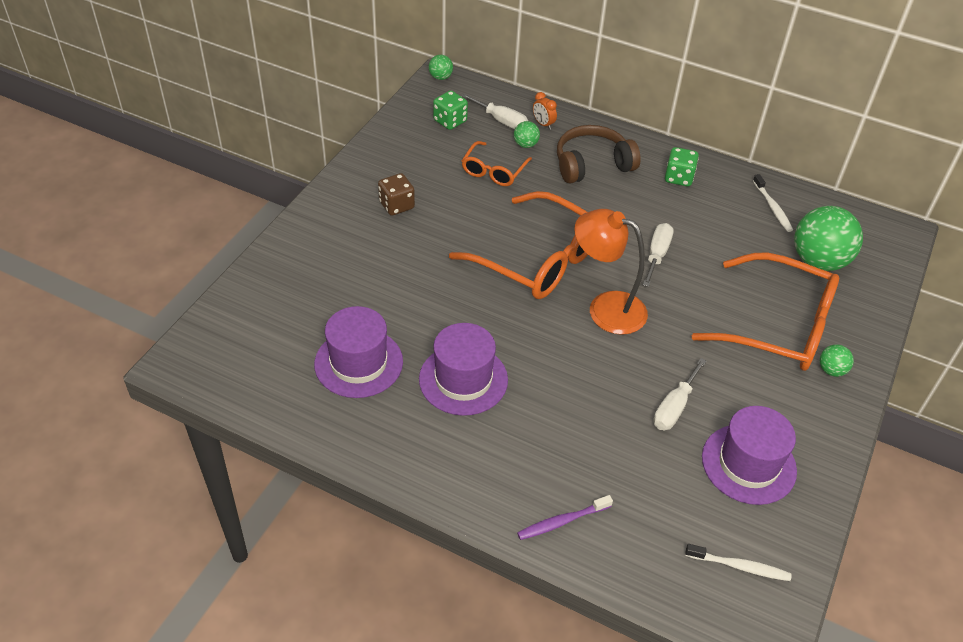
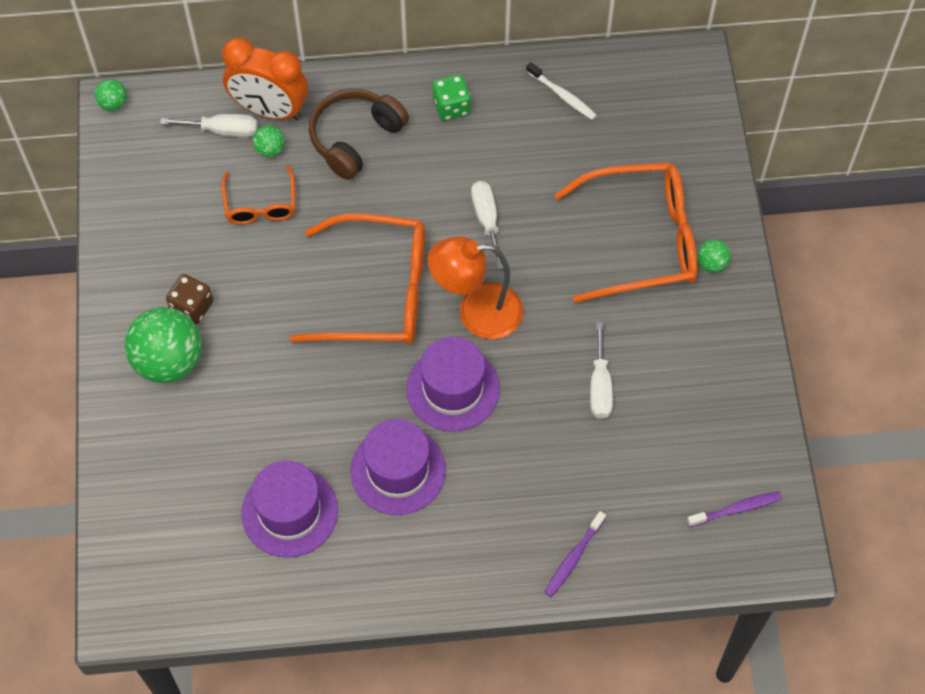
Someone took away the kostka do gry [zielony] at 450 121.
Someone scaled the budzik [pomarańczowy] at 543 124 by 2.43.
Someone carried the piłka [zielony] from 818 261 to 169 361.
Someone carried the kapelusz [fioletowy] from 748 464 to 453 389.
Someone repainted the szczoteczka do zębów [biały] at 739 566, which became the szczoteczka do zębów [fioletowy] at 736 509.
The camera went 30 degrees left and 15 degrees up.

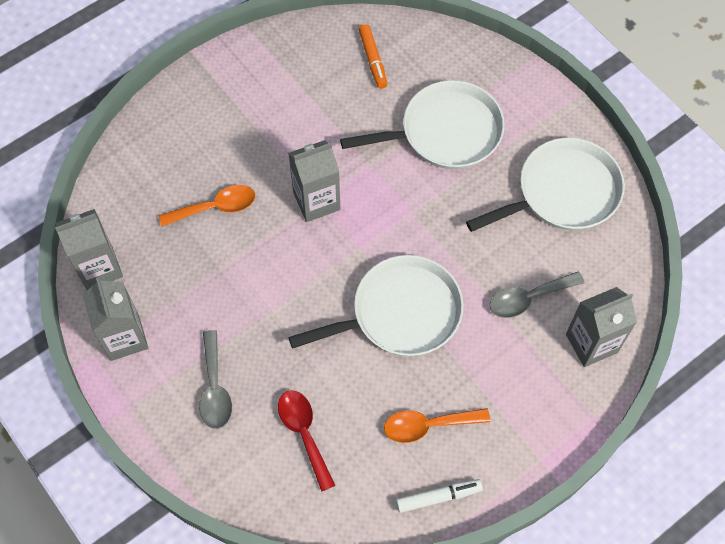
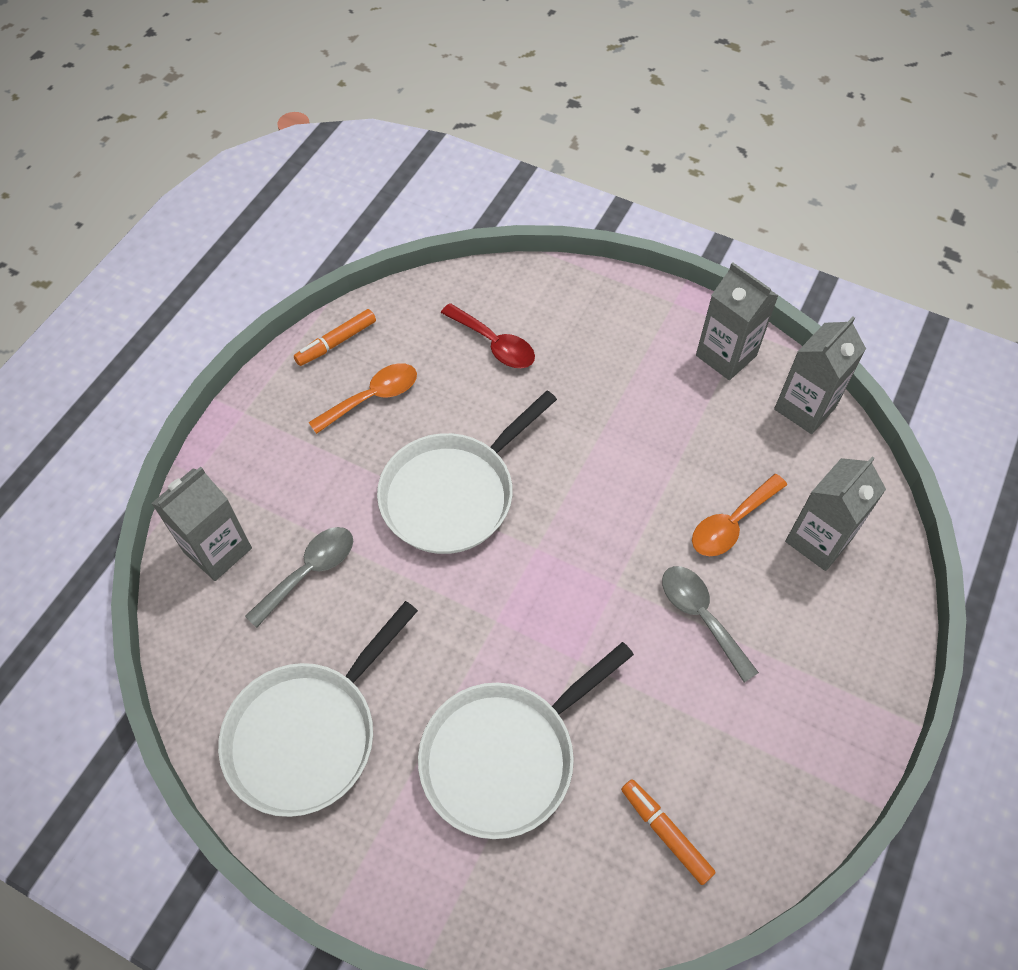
Someone carried the karton mleka [szary] from 316 201 to 818 540.
Someone carried the łyżka [szary] from 215 388 to 701 616.
Someone repainted the flamaster [biały] at 438 497, which became the flamaster [pomarańczowy] at 336 342.
The camera went 155 degrees right and 5 degrees down.

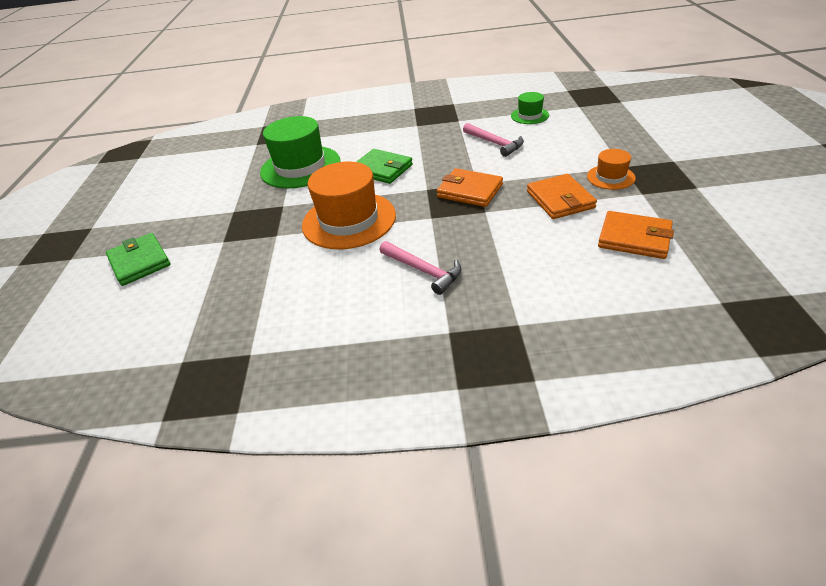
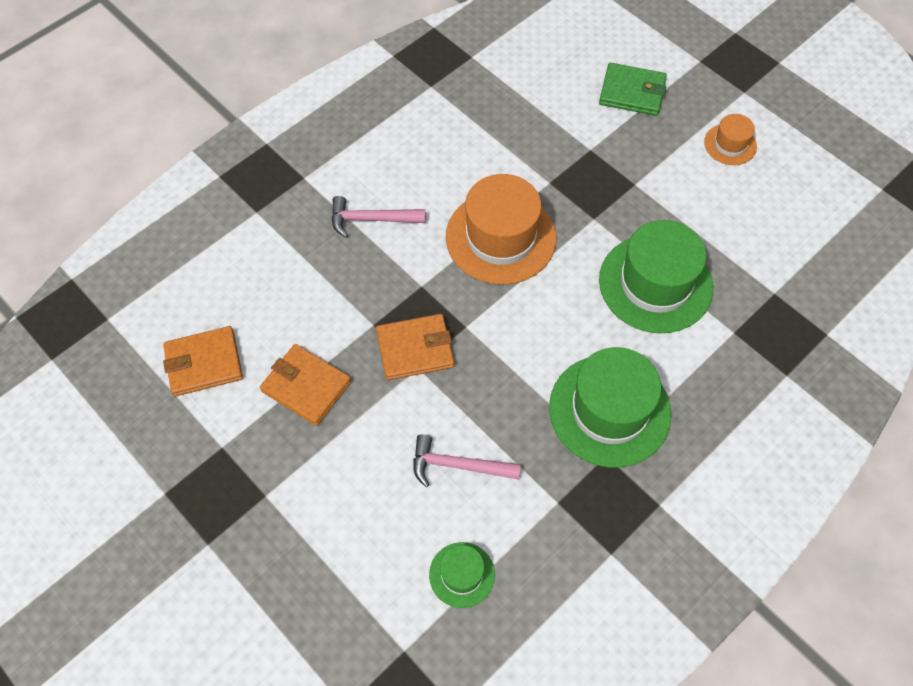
Someone took away the portfel [zielony] at 382 169.
Someone carried the kapelusz [pomarańczowy] from 610 177 to 730 144.
Someone put down the kapelusz [zielony] at 609 410.
The camera went 135 degrees right and 20 degrees up.

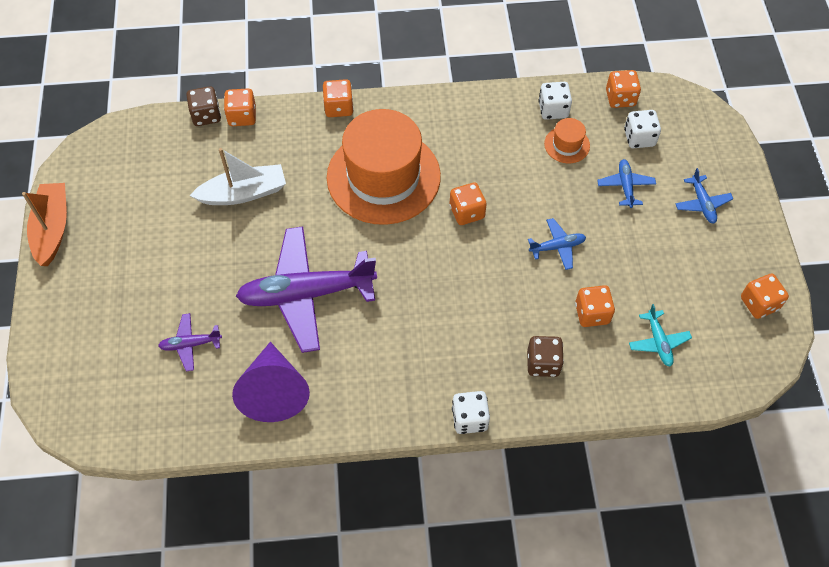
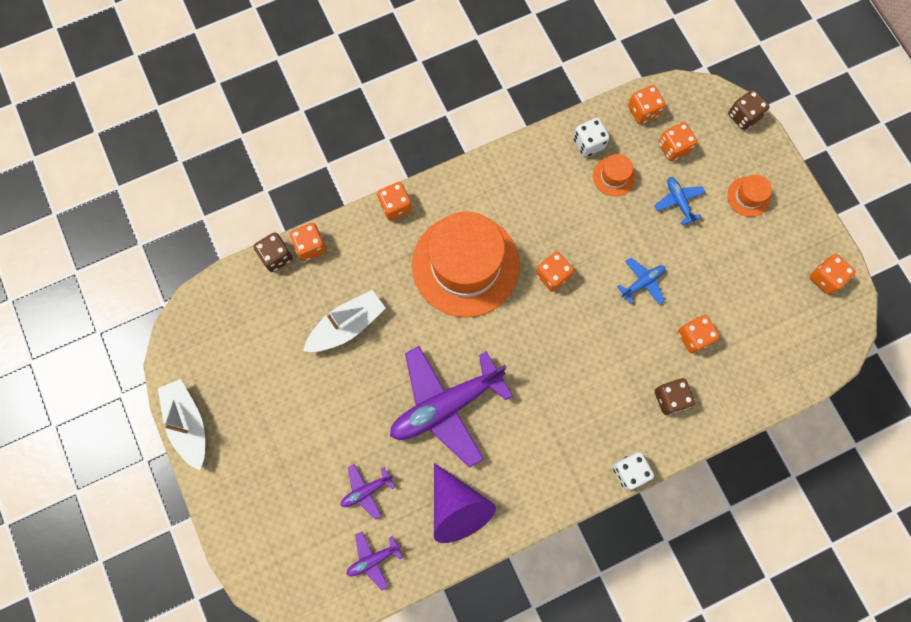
Someone repainted the kostka do gry [biały] at 639 138, which became the kostka do gry [pomarańczowy] at 673 148.
Someone swapped the samolot [niebieski] at 702 203 for the kapelusz [pomarańczowy] at 748 196.
Someone repainted the łódka [pomarańczowy] at 52 229, which became the łódka [biały] at 188 424.
Someone took away the samolot [turkusowy] at 658 342.
Someone put down the kostka do gry [brązowy] at 743 116.
Someone put down the samolot [fioletowy] at 373 559.
The camera went 20 degrees left and 15 degrees up.

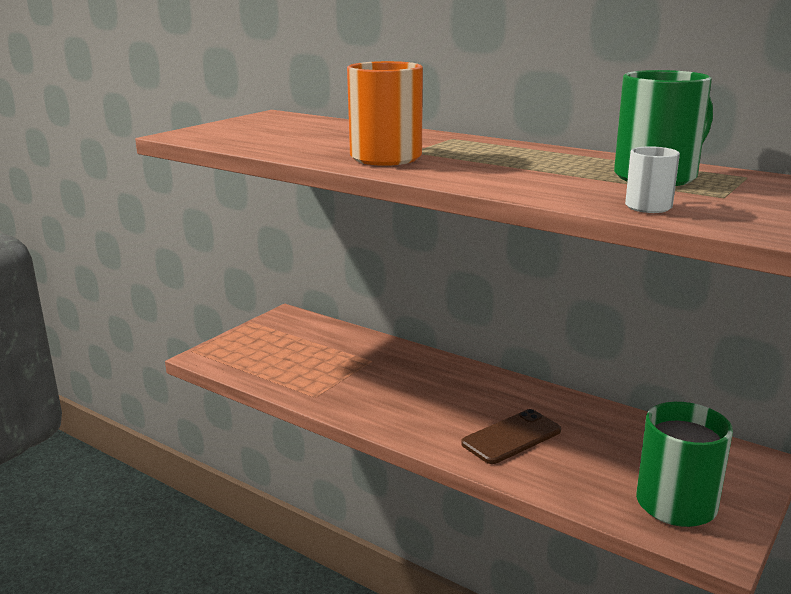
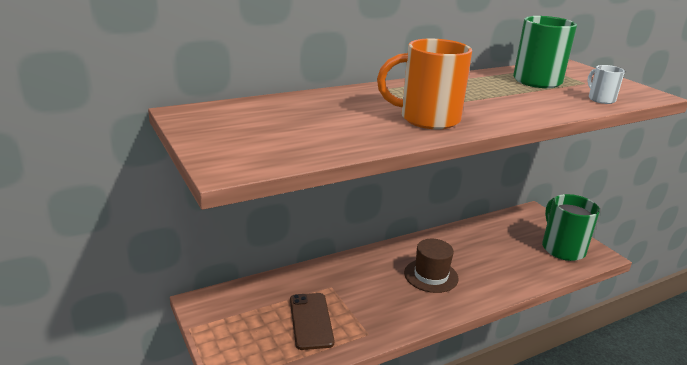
Someone carried the telefon [brązowy] from 511 437 to 311 321.
Someone put down the kapelusz [brązowy] at 431 275.
The camera went 65 degrees left and 5 degrees up.

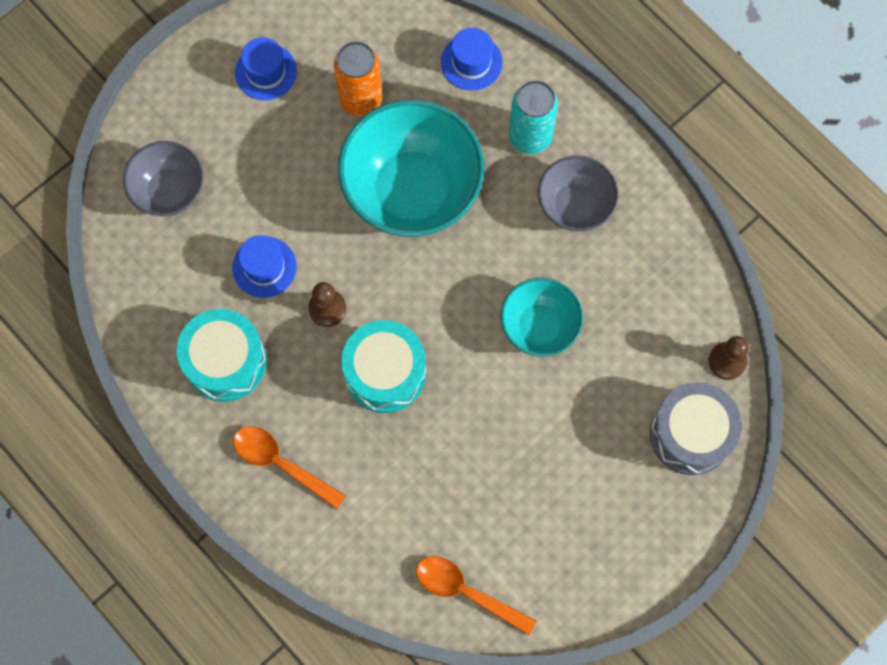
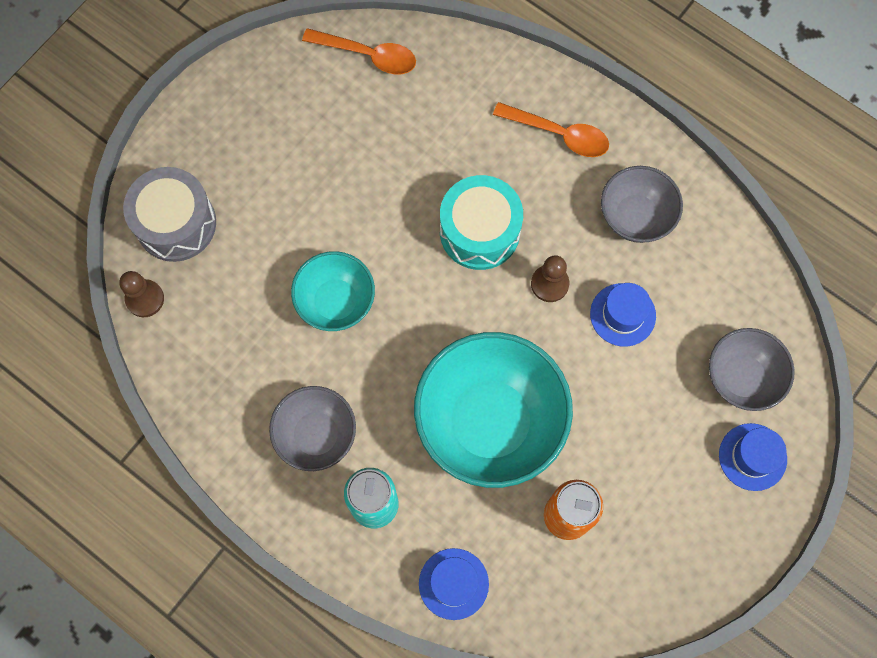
Someone carried the kapelusz [niebieski] from 266 72 to 752 457.
Someone swapped the bęben [turkusowy] at 225 362 for the miska [szary] at 635 216.
The camera went 170 degrees right and 0 degrees up.

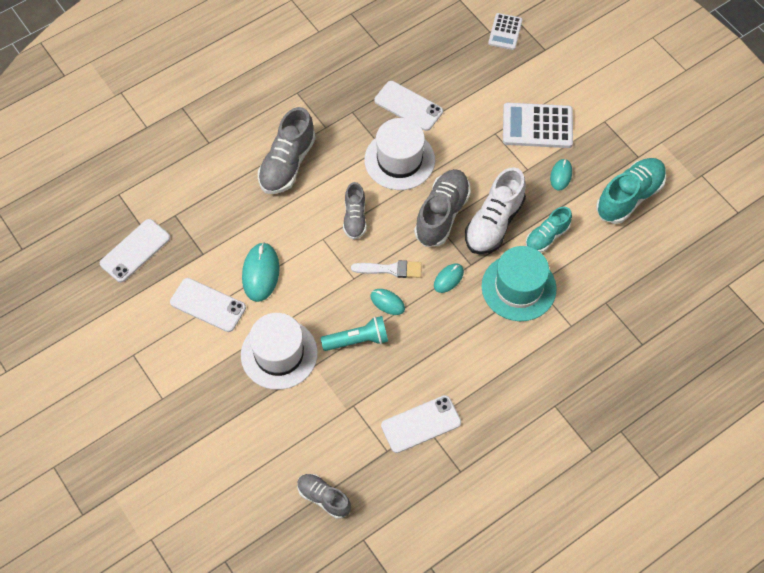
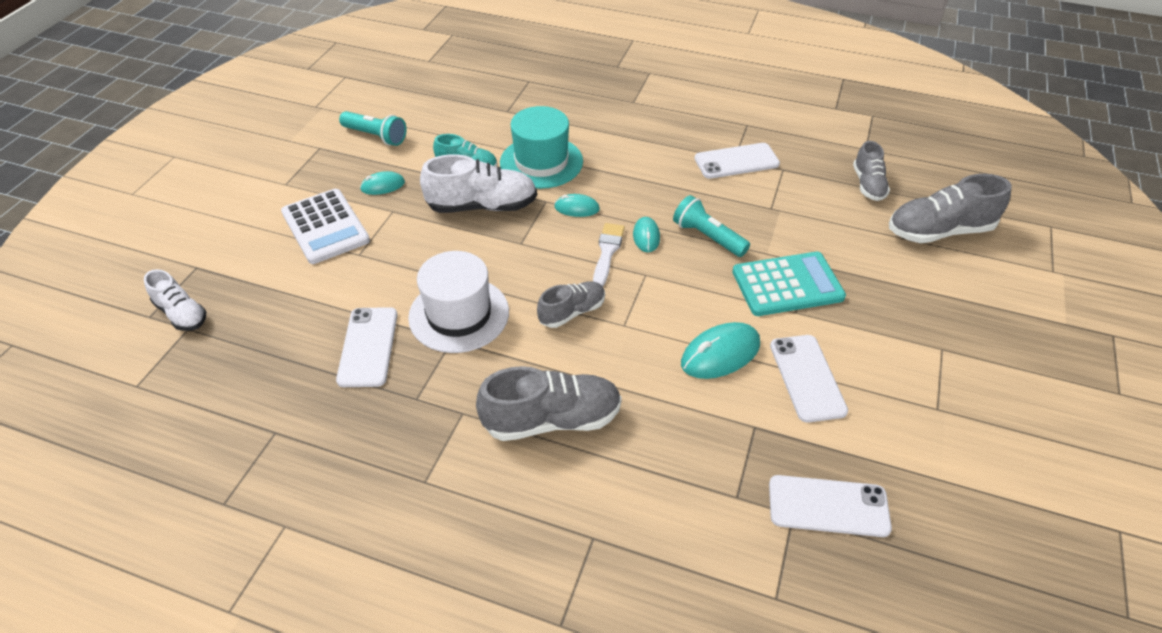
Someone swapped the kalkulator [biały] at 505 32 for the but [biały] at 181 314.
Someone swapped the but [turkusowy] at 629 197 for the latarka [turkusowy] at 376 136.
Someone carried the but [szary] from 442 214 to 939 231.
Someone rotated the pędzel [biały] at 390 269 by 45 degrees clockwise.
Someone swapped the kapelusz [biały] at 279 354 for the kalkulator [turkusowy] at 787 285.
Someone rotated the telefon [biały] at 421 424 by 45 degrees counterclockwise.
The camera went 125 degrees left and 15 degrees down.

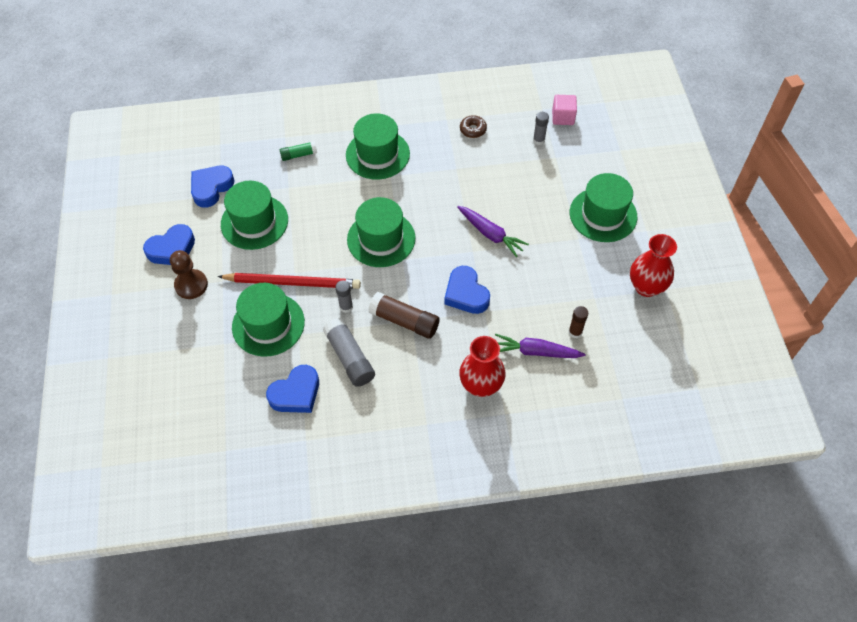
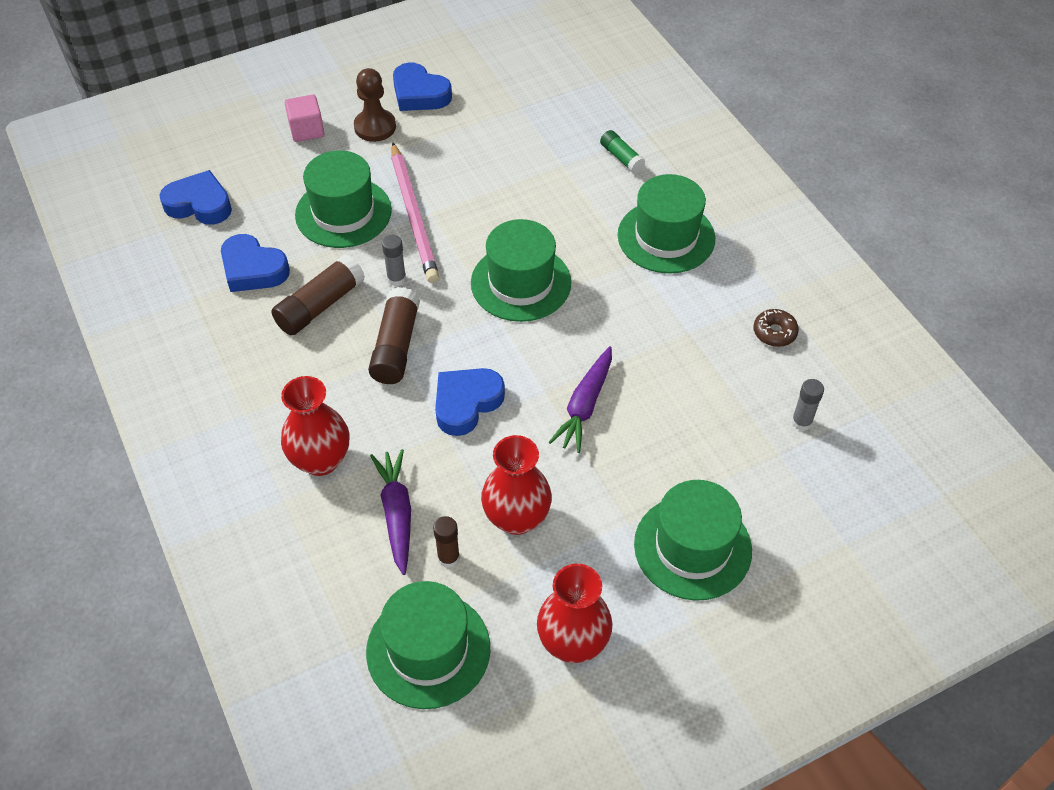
Someone carried the sześcian [różowy] from 563 117 to 306 130.
Someone carried the serce [niebieski] from 211 188 to 199 204.
Someone carried the kapelusz [zielony] from 254 222 to 428 649.
Someone repainted the ołówek [czerwony] at 293 282, which became the ołówek [różowy] at 414 216.
Someone repainted the klej w sztyfcie [szary] at 349 357, which became the klej w sztyfcie [brązowy] at 320 305.
Someone put down the wazon [czerwony] at 516 518.
The camera went 70 degrees right and 5 degrees down.

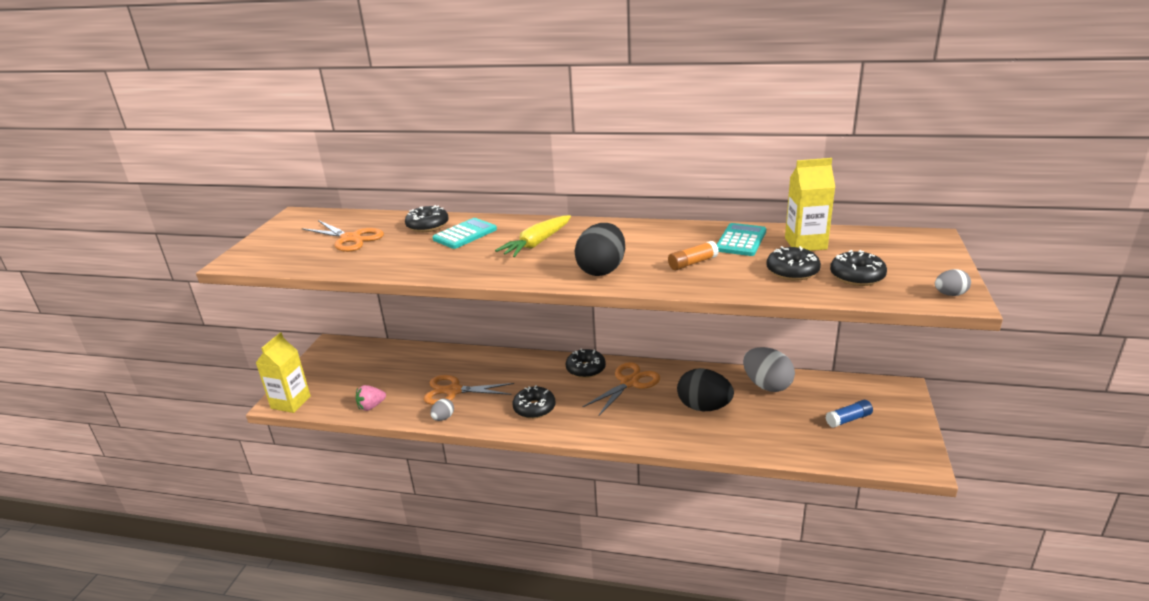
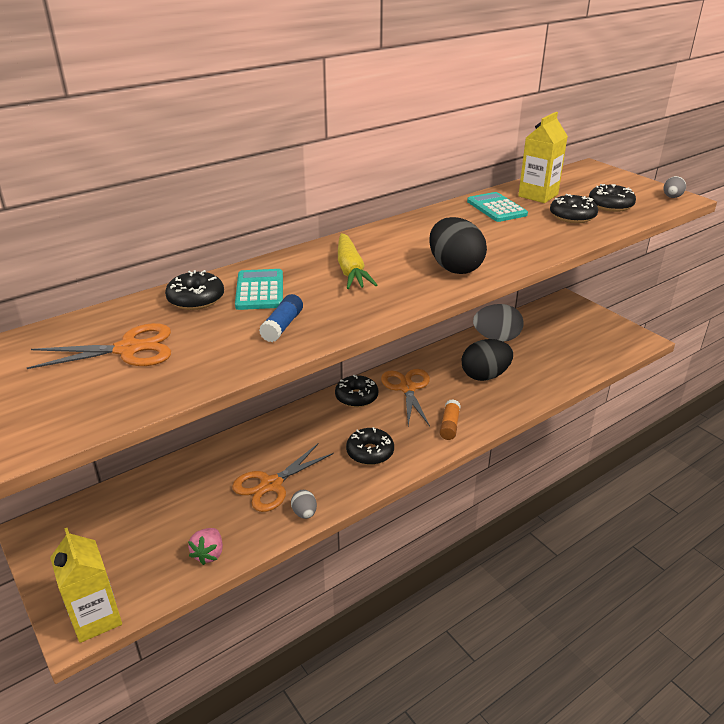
Someone carried the klej w sztyfcie [pomarańczowy] from 692 263 to 449 425.
Someone carried the klej w sztyfcie [niebieski] from 848 419 to 282 326.
The camera went 50 degrees left and 5 degrees up.

